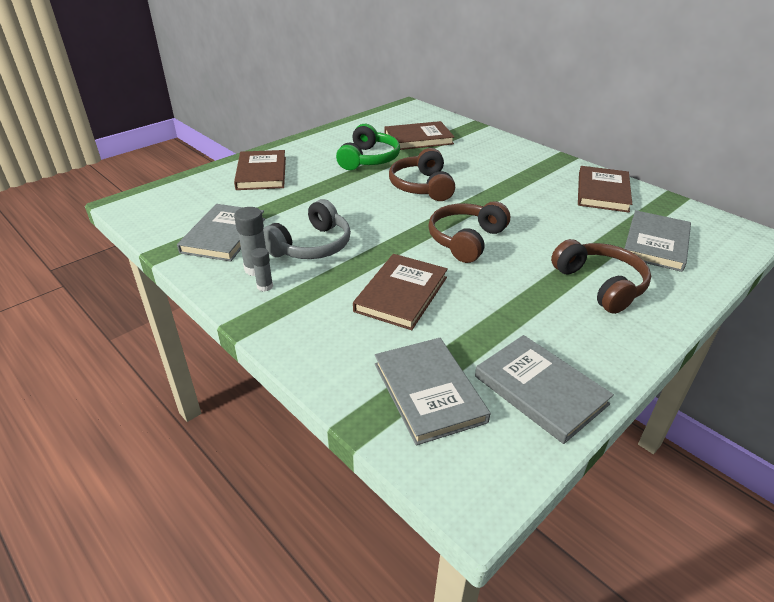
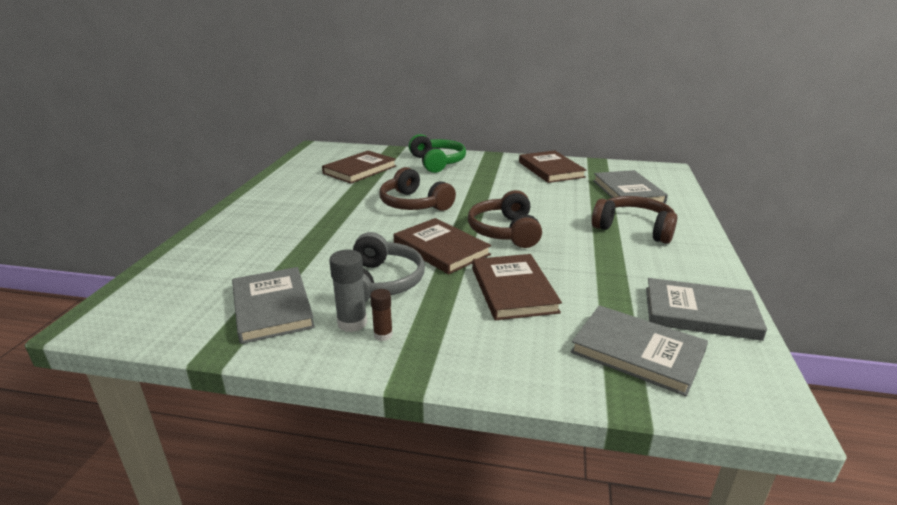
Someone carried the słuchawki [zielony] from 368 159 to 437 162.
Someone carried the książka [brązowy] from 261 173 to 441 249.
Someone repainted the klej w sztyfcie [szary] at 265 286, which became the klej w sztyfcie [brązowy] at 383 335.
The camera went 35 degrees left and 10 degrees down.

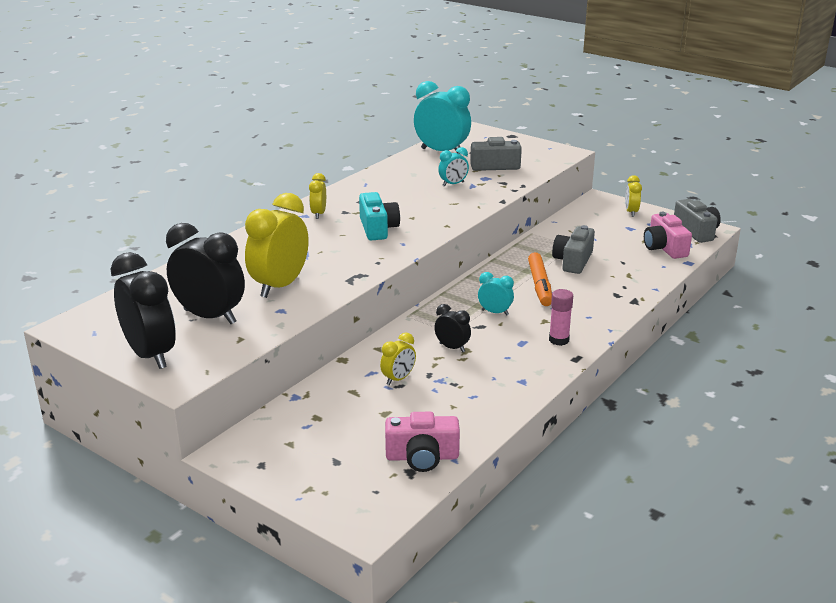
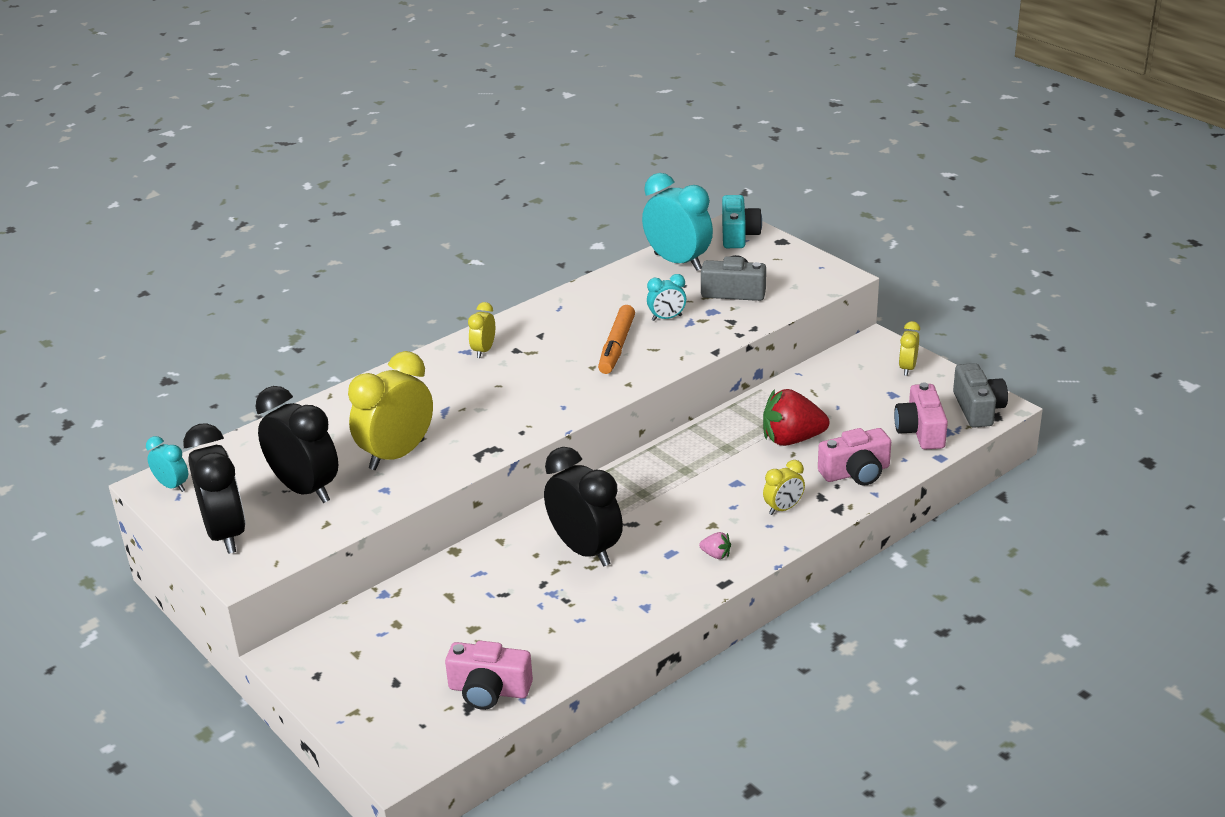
Someone carried the aparat fotograficzny [turkusowy] from 378 228 to 738 235.
Someone swapped the aparat fotograficzny [szary] at 573 261 for the truskawka [czerwony] at 791 439.
Someone carried the flamaster [pomarańczowy] from 540 285 to 617 346.
Someone carried the budzik [turkusowy] from 495 312 to 172 486.
Someone swapped the klej w sztyfcie [różowy] at 559 340 for the truskawka [różowy] at 716 555.
Someone scaled the budzik [czarny] at 452 347 by 2.01.
Someone carried the budzik [żółty] from 398 379 to 783 508.
Someone put down the aparat fotograficzny [różowy] at 856 472.
The camera went 15 degrees right and 5 degrees up.

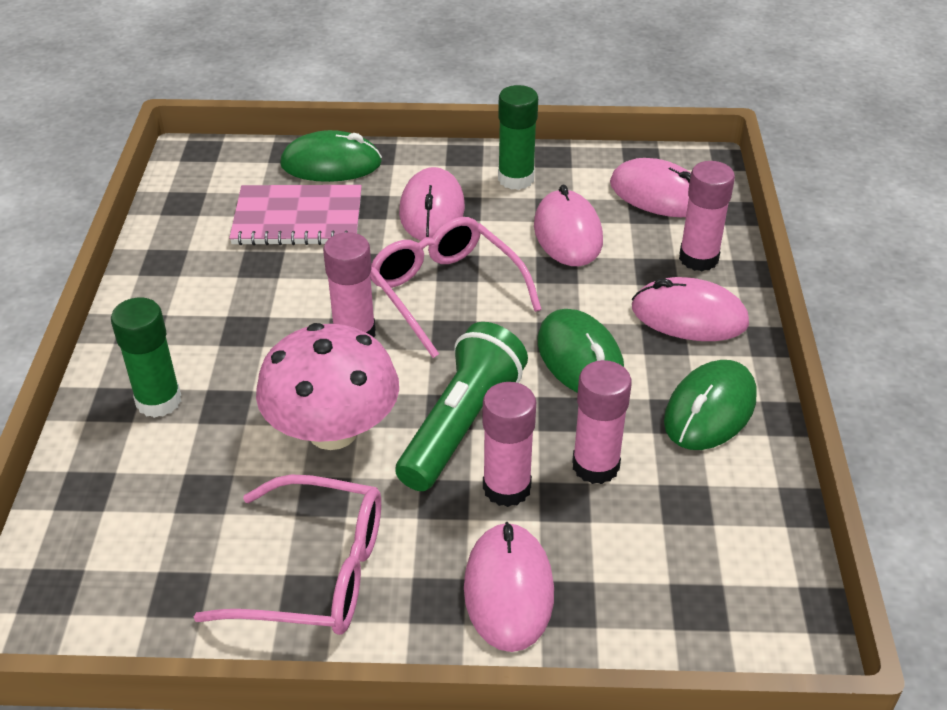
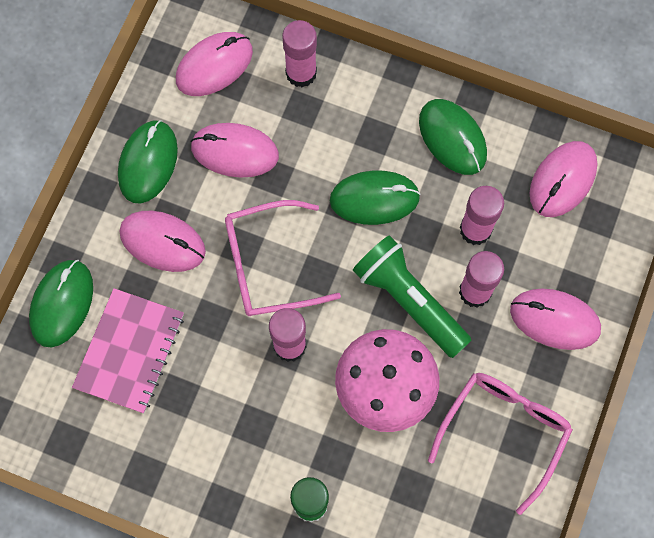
Someone swapped the klej w sztyfcie [zielony] at 516 179 for the myszka [zielony] at 148 163.
Someone carried the myszka [różowy] from 689 316 to 562 180.
The camera went 70 degrees left and 30 degrees up.

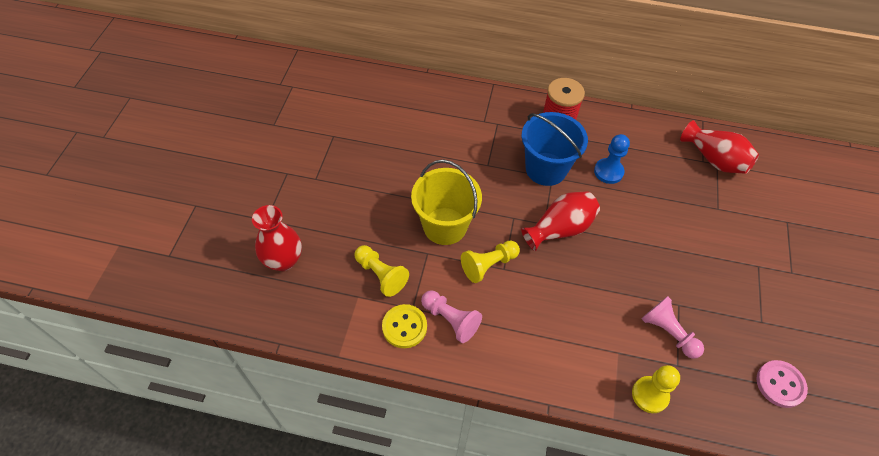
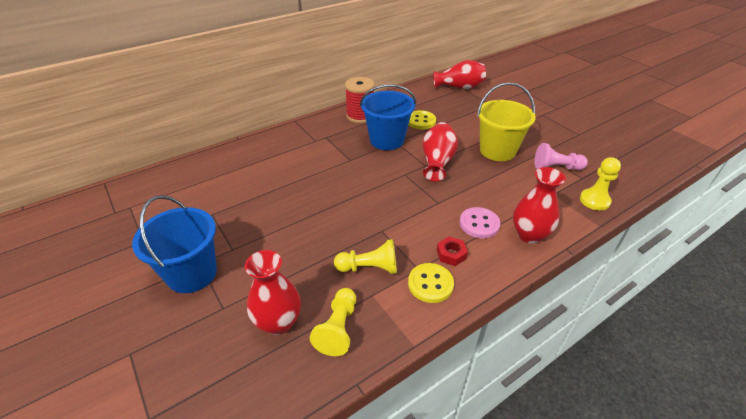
Someone swapped the pionek [niebieski] at 608 172 for the guzik [żółty] at 421 121.
Someone carried the wiadro [żółty] from 445 226 to 497 150.
Someone carried the pionek [żółty] from 488 265 to 338 328.
Someone swapped the pionek [różowy] at 450 320 for the nakrętka [czerwony] at 451 254.
Someone carried the guzik [różowy] from 780 384 to 479 224.
Someone put down the wazon [czerwony] at 529 235.
Someone put down the wiadro [niebieski] at 192 273.
The camera went 45 degrees left and 15 degrees down.

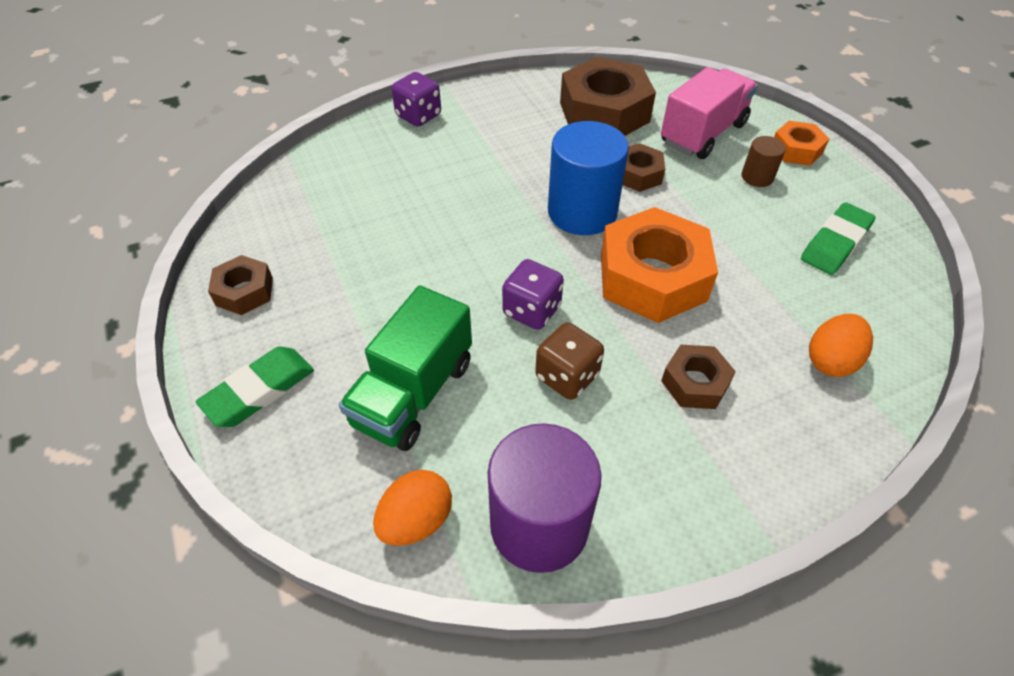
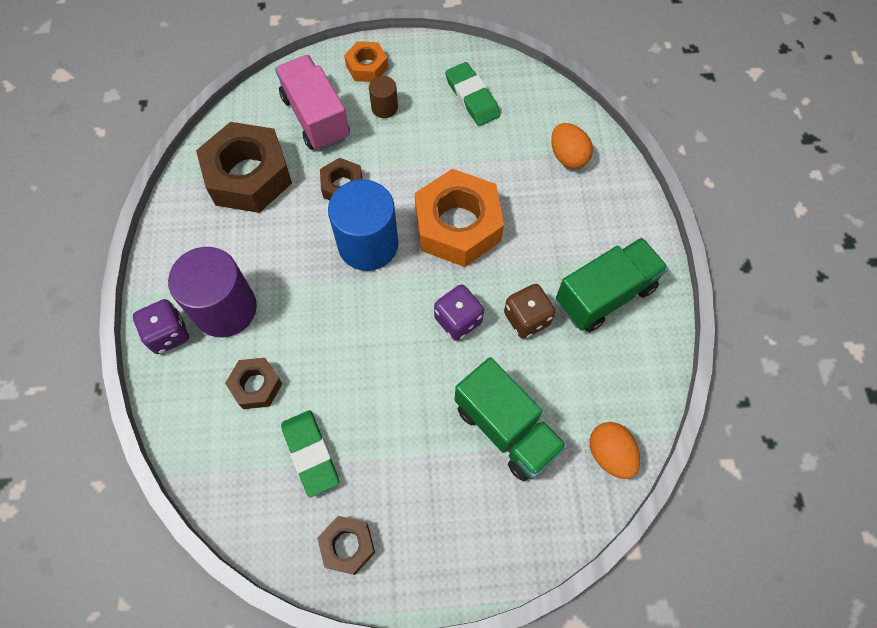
Someone carried the nakrętka [brązowy] from 695 383 to 256 386.
Someone carried the gumka do mazania [zielony] from 259 390 to 310 454.
Someone carried the walec [fioletowy] from 539 524 to 225 309.
Someone put down the ciężarówka [zielony] at 605 295.
The camera went 70 degrees left and 15 degrees up.

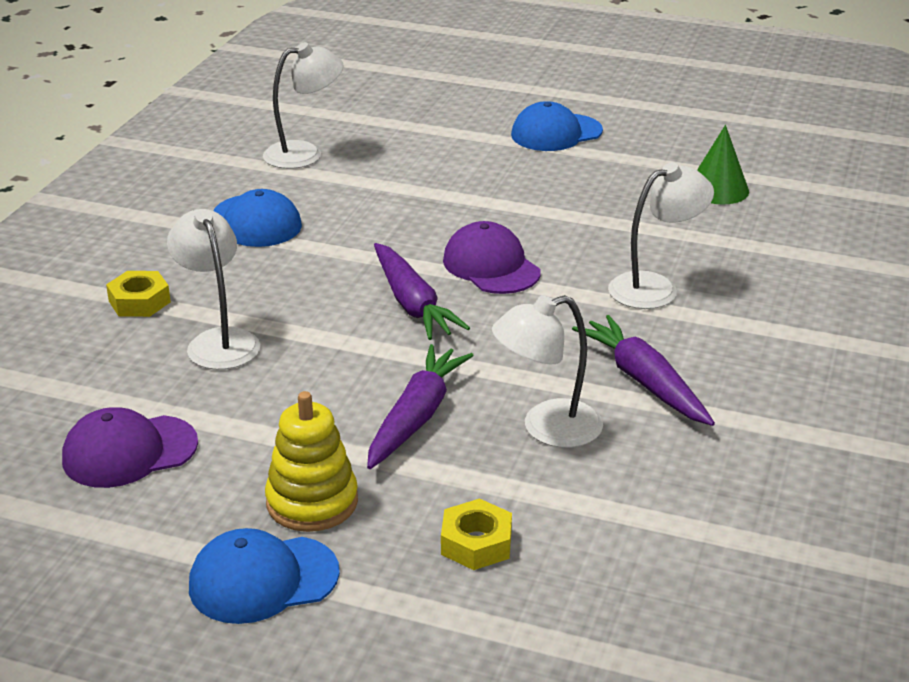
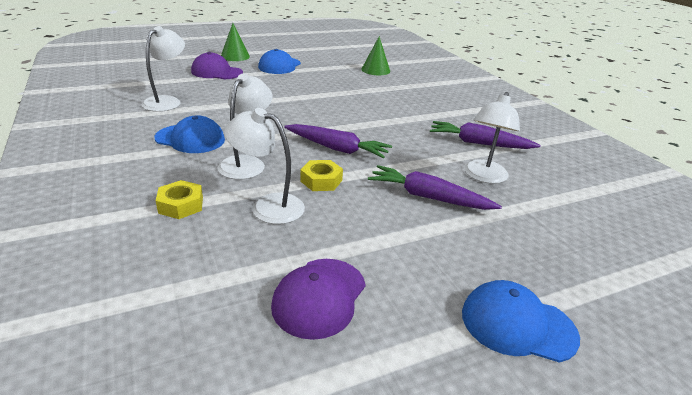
Someone carried the lampka [biały] from 655 287 to 246 163.
Someone carried the czapka [fioletowy] from 491 266 to 216 72.
Someone rotated the marchewka [fioletowy] at 416 417 by 45 degrees counterclockwise.
Someone took away the zabawka nakładanka [żółty] at 312 502.
Someone carried the nakrętka [żółty] from 476 543 to 321 181.
Someone rotated the czapka [niebieski] at 263 579 by 75 degrees clockwise.
Someone put down the stożek [zielony] at 235 56.
The camera went 45 degrees left and 0 degrees up.

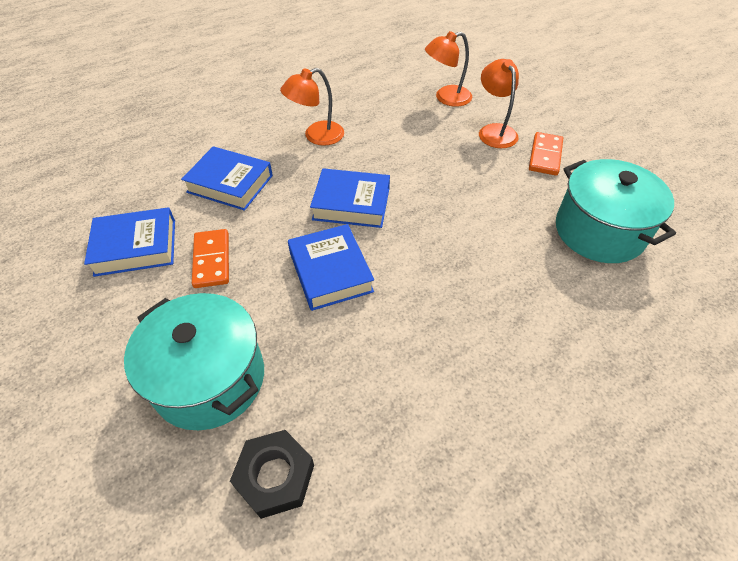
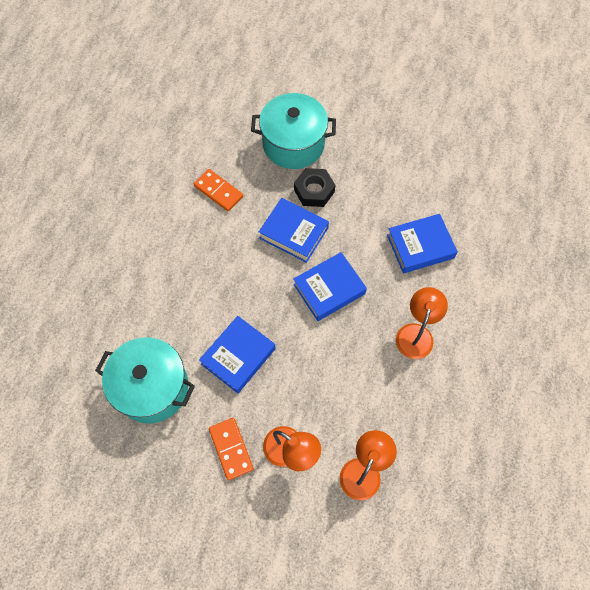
Someone carried the książka [niebieski] from 136 247 to 238 356.
Someone carried the kostka domina [pomarańczowy] from 211 260 to 218 191.
Someone carried the nakrętka [czarny] from 275 476 to 314 191.
The camera went 140 degrees right and 15 degrees up.

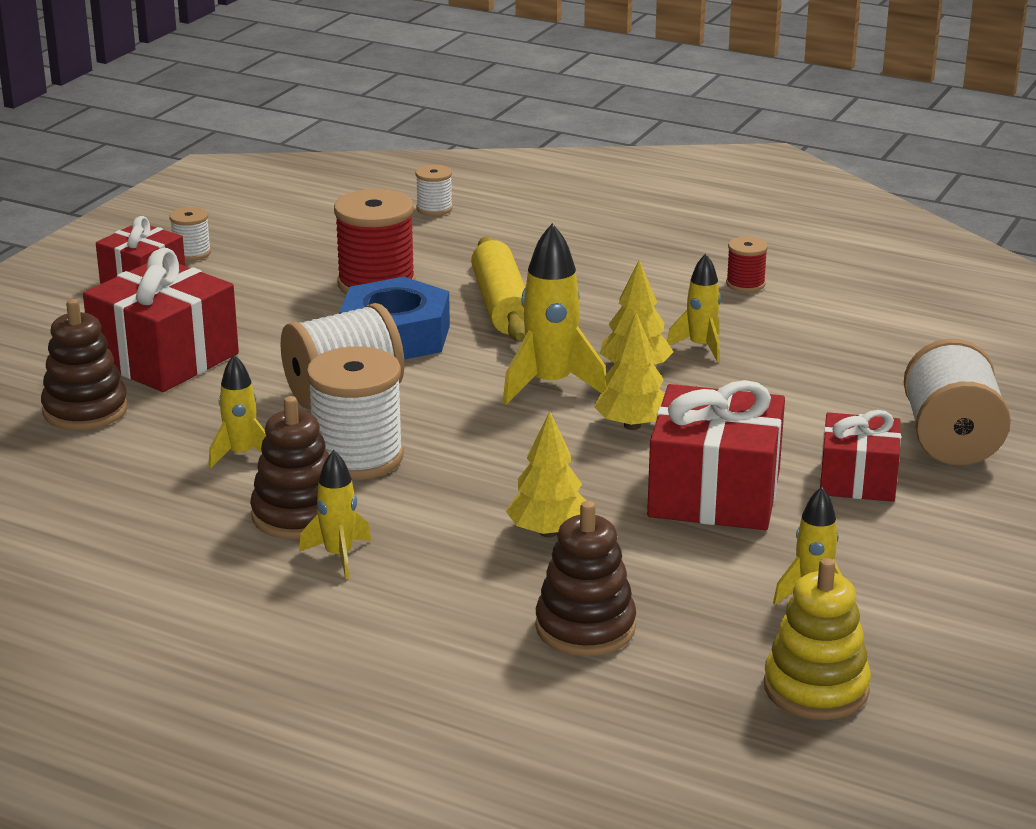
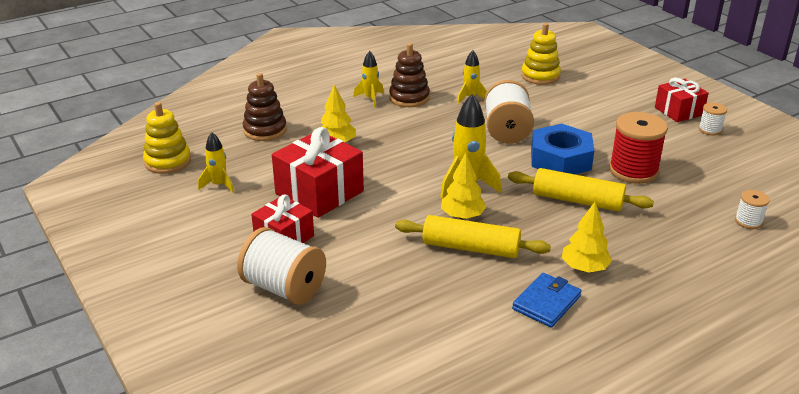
Someone swapped the szpulka [czerwony] at 745 284 for the portfel [niebieski] at 546 303.
Someone took away the prezent [czerwony] at 165 358.
Someone swapped the rakieta [żółty] at 701 347 for the wałek do ciasta [żółty] at 470 248.
Someone repainted the zabawka nakładanka [brązowy] at 85 410, which became the zabawka nakładanka [żółty] at 540 76.
Someone carried the drzewko [żółty] from 632 425 to 584 268.
Someone took away the szpulka [biały] at 357 457.
The camera went 120 degrees right and 5 degrees up.

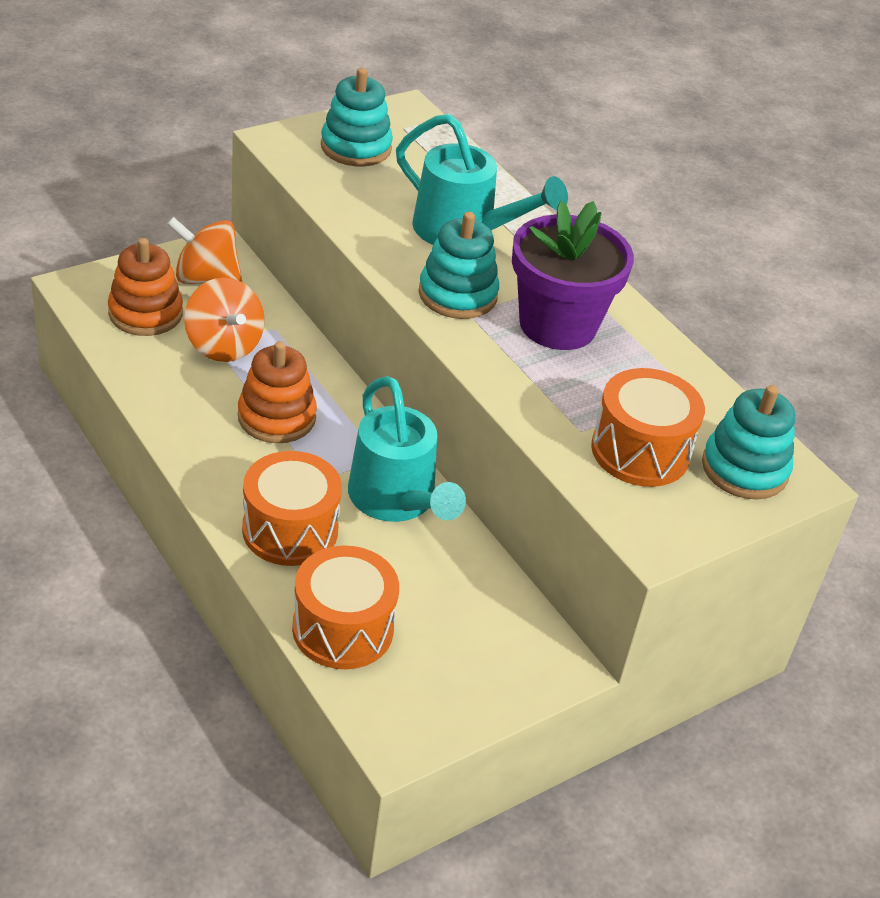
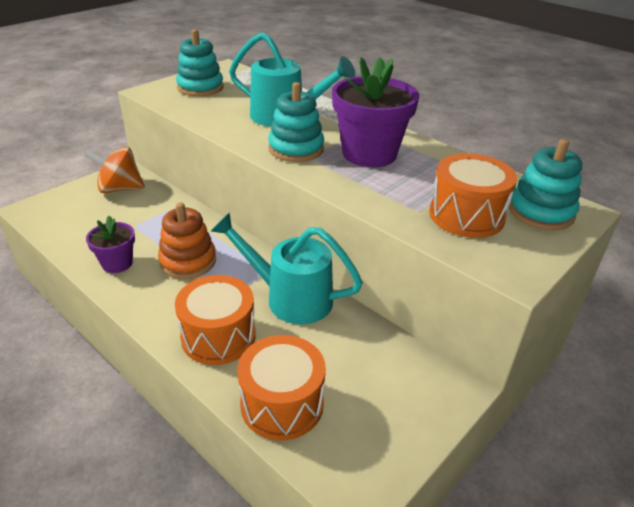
Someone took away the zabawka nakładanka [pomarańczowy] at 145 313.
Someone took away the bączek [pomarańczowy] at 223 345.
Someone rotated the konewka [turkusowy] at 396 501 by 150 degrees clockwise.
Someone put down the doniczka [fioletowy] at 117 263.
The camera went 10 degrees left and 5 degrees down.

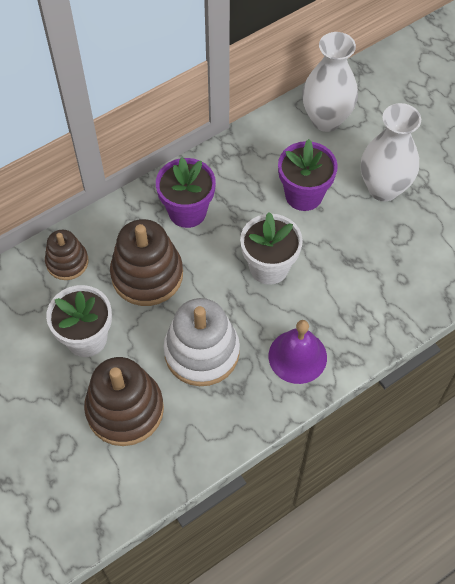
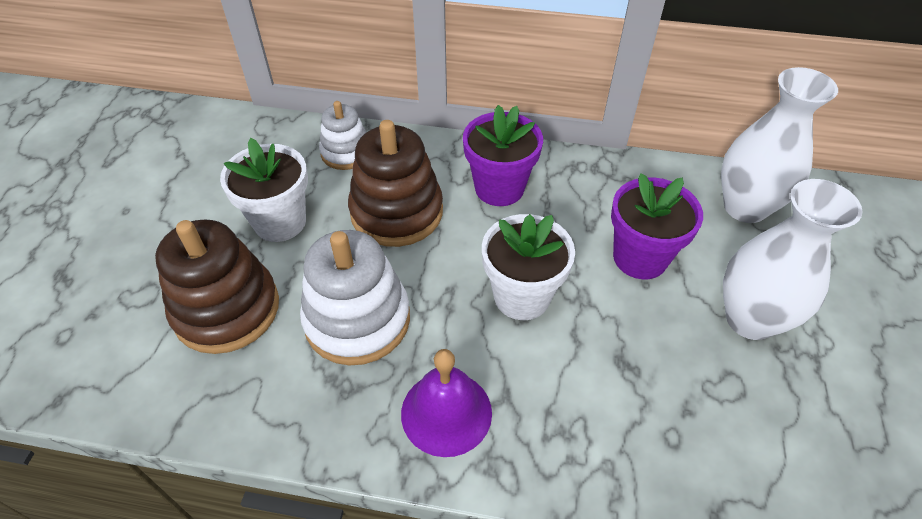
Someone repainted the zabawka nakładanka [brązowy] at 67 262, which became the zabawka nakładanka [biały] at 346 152.
The camera went 45 degrees right and 10 degrees down.

